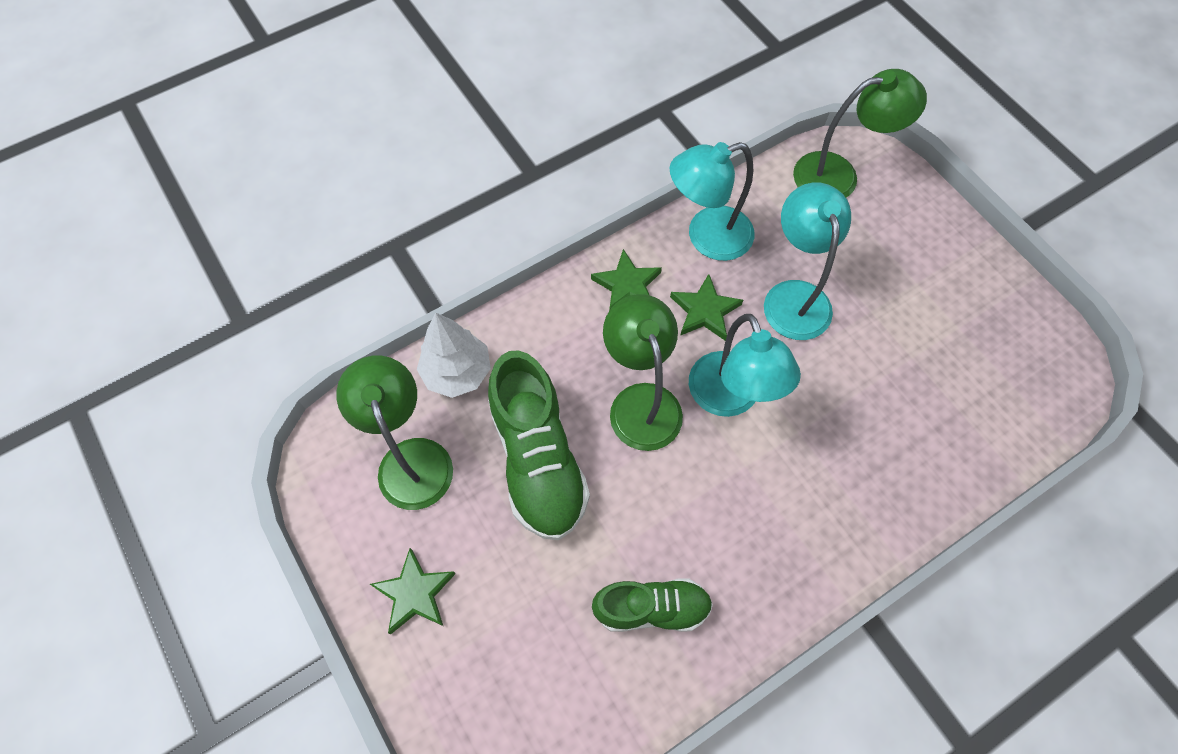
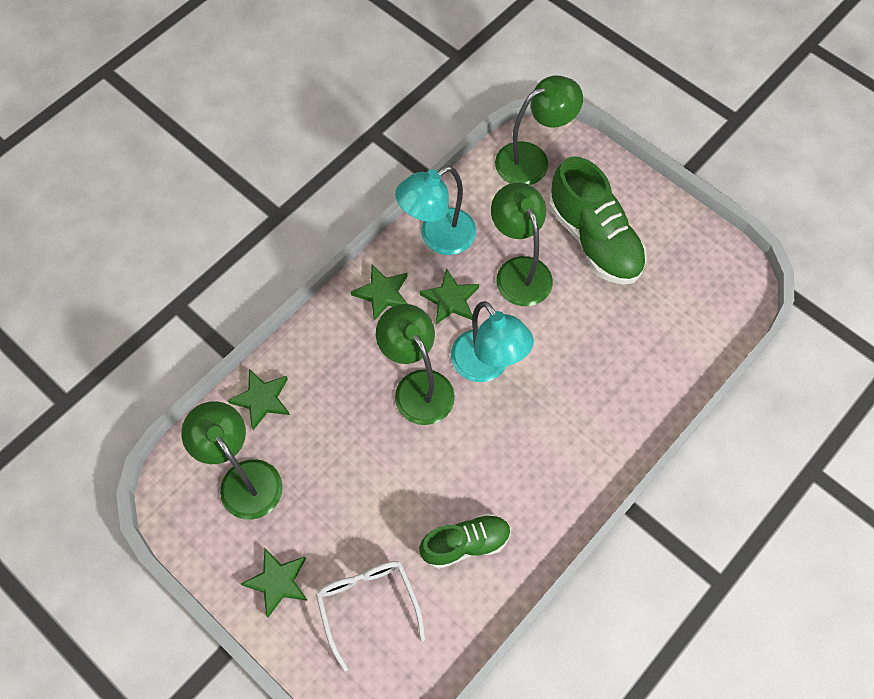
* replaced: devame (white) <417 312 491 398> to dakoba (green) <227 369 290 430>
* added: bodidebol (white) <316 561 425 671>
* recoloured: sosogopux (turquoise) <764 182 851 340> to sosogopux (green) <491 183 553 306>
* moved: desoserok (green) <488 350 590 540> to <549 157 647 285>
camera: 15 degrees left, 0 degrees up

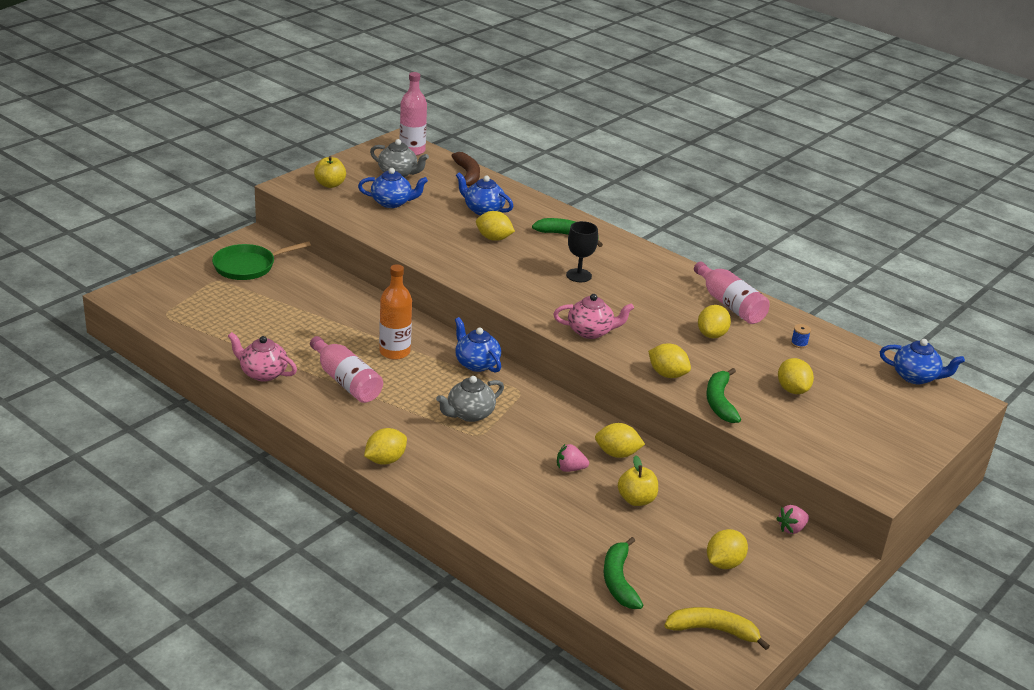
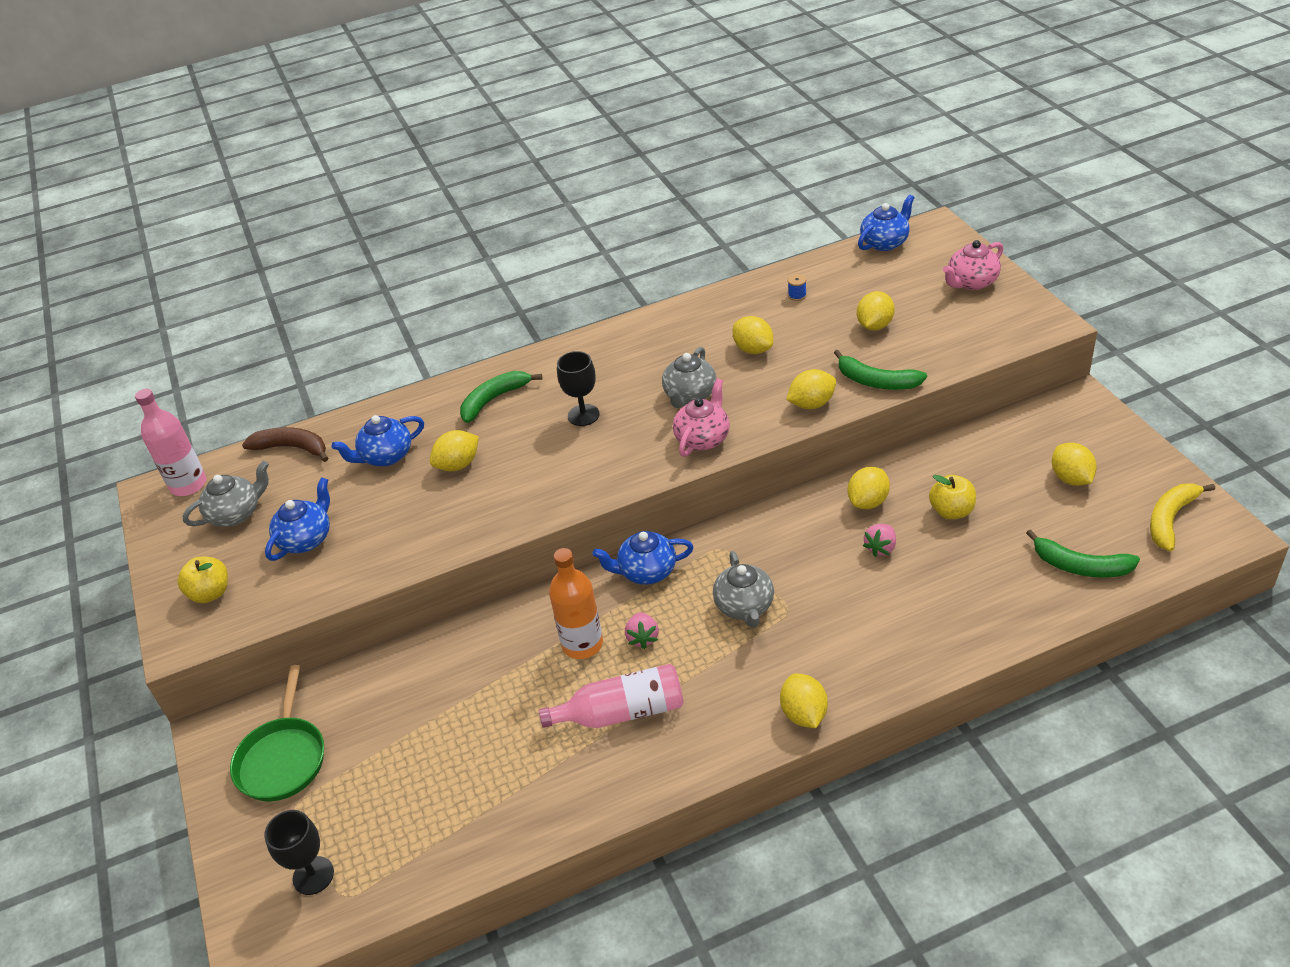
* added: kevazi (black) <264 810 334 895>
* moved: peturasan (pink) <776 505 809 534> to <625 613 659 649>
* added: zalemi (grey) <662 347 716 408>
* turned: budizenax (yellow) <778 358 814 394> = <857 291 895 331> 75 degrees counterclockwise
* moved: zalemi (pink) <228 332 297 381> to <943 240 1004 290>
* removed: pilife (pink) <694 262 770 324>
camera: 55 degrees left, 10 degrees up

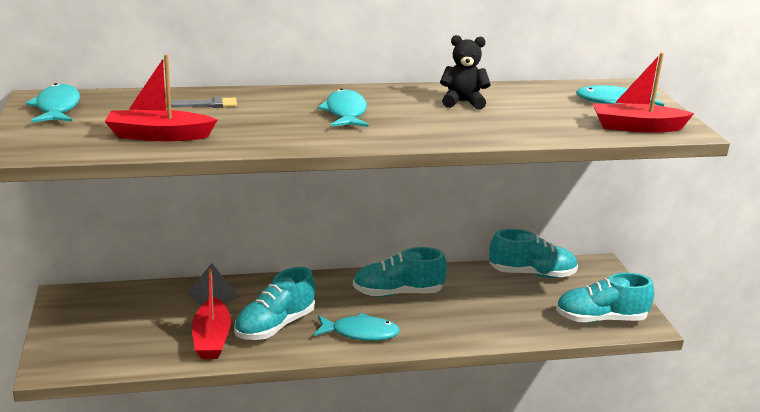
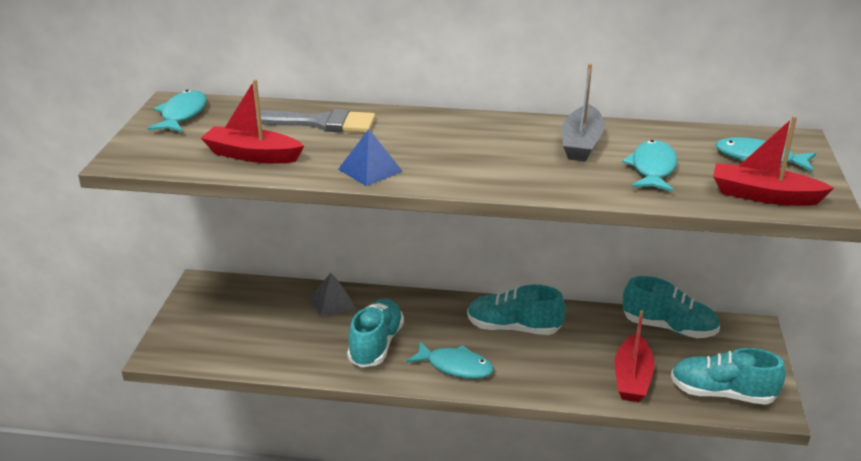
* resized: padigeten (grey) <171 97 237 108> = <256 109 375 133> x1.90
* added: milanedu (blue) <338 129 403 186>
* turned: desoserok (turquoise) <234 267 315 340> = <347 299 404 368> 135 degrees clockwise
* replaced: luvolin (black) <440 35 491 110> to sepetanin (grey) <562 63 605 161>
* moved: sepetanin (red) <192 269 231 359> to <615 310 655 402>
* moved: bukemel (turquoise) <318 88 369 127> to <622 140 677 192>
camera: 20 degrees right, 5 degrees up

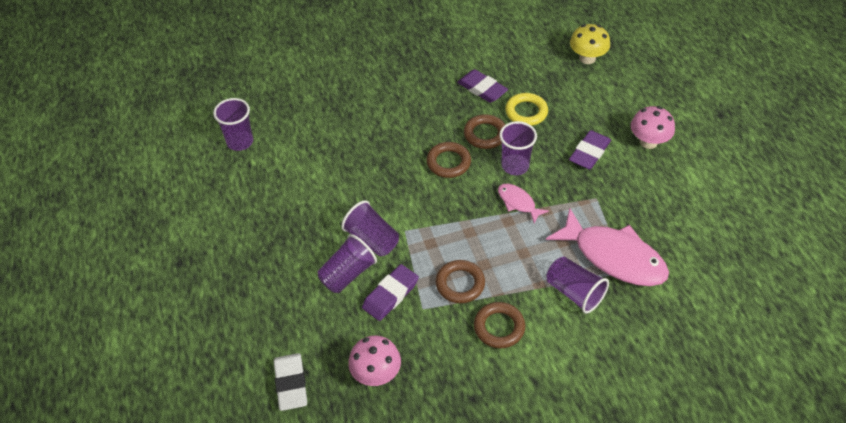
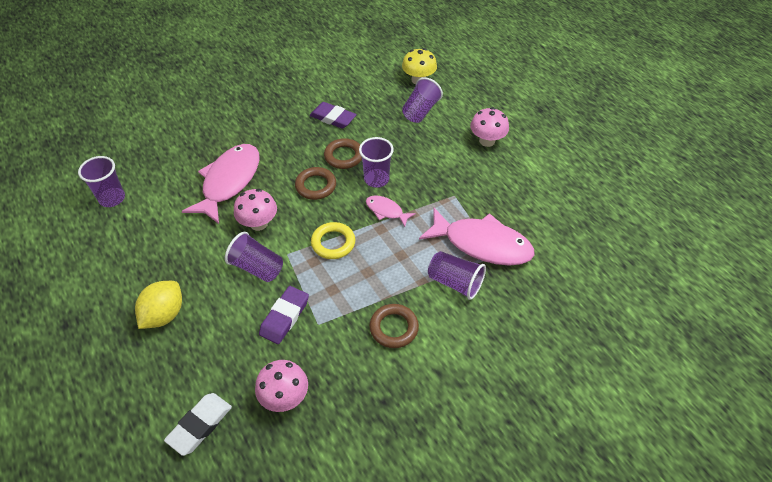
* added: budizenax (yellow) <135 281 182 329>
* turned: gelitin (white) <274 353 307 411> = <164 393 232 456> 60 degrees clockwise
* added: bukemel (pink) <181 144 260 224>
* added: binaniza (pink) <234 189 277 231>
* moved: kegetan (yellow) <505 93 548 126> to <311 222 355 259>
* moved: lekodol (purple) <318 234 377 293> to <402 77 443 123>
* removed: kegetan (brown) <435 260 485 303>
* removed: gelitin (purple) <569 130 611 170>
camera: 15 degrees left, 0 degrees up

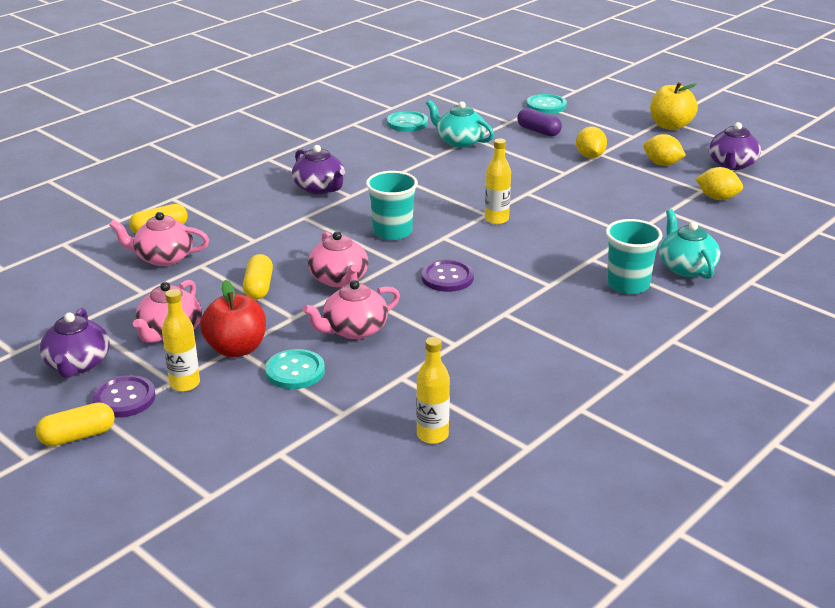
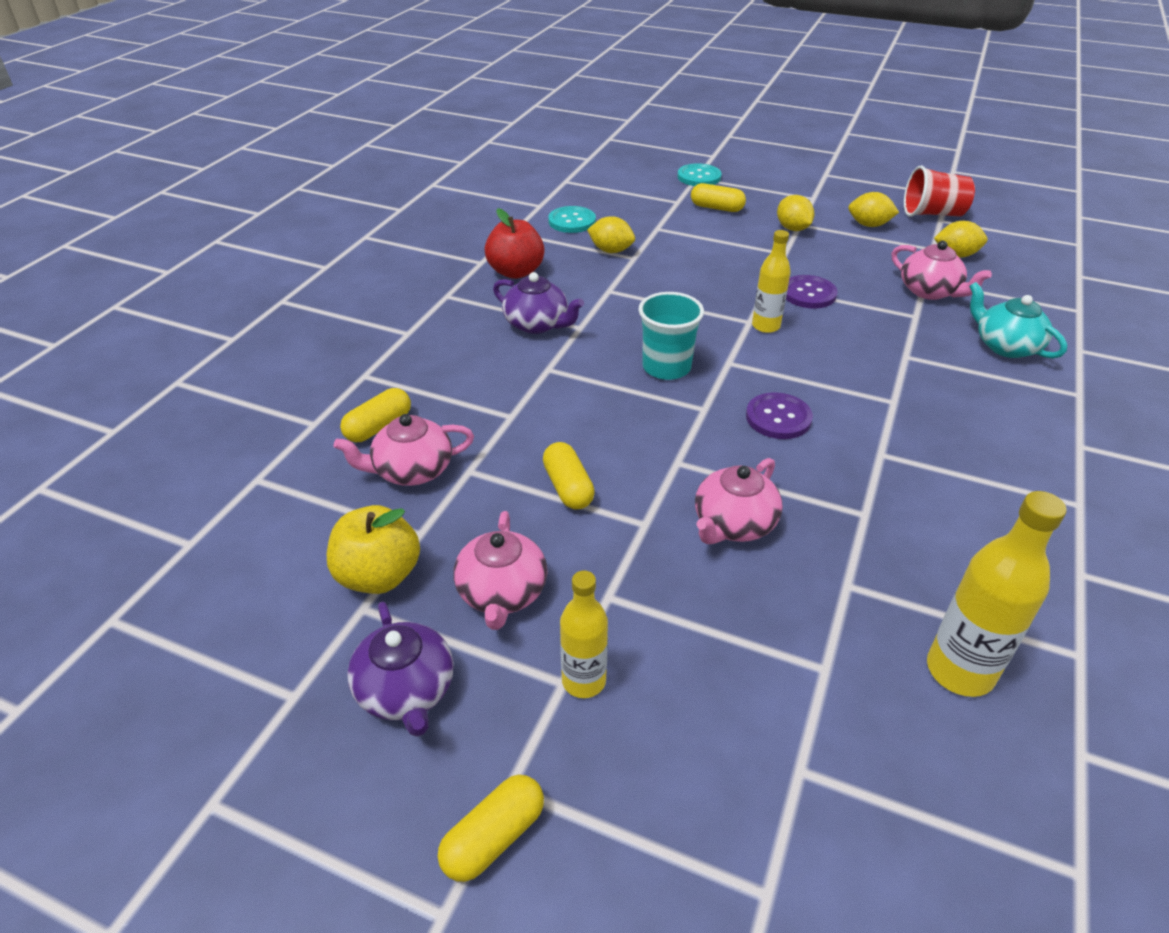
* moved: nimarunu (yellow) <650 82 698 130> to <327 505 420 594>
* moved: nimarunu (red) <200 280 266 357> to <485 208 545 279>
* added: budizenax (yellow) <587 216 635 253>
* recoloured: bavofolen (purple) <517 108 562 136> to bavofolen (yellow) <691 183 746 212>
* moved: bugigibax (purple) <92 375 156 418> to <786 275 838 309>
* moved: zalemi (pink) <308 231 369 287> to <892 241 992 300>
* replaced: zalemi (purple) <709 122 761 170> to lekodol (red) <904 165 975 217>
* resized: pilife (yellow) <416 337 450 444> = <927 491 1067 697> x1.52
* removed: bugigibax (turquoise) <265 349 325 389>
* removed: zalemi (turquoise) <426 100 494 148>
* removed: lekodol (turquoise) <606 219 663 294>
camera: 20 degrees left, 10 degrees up

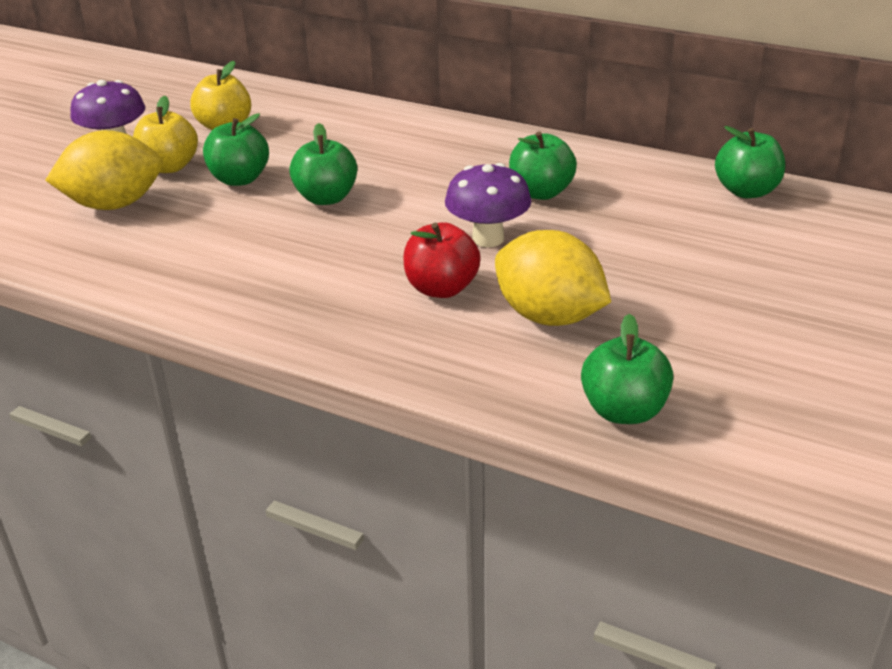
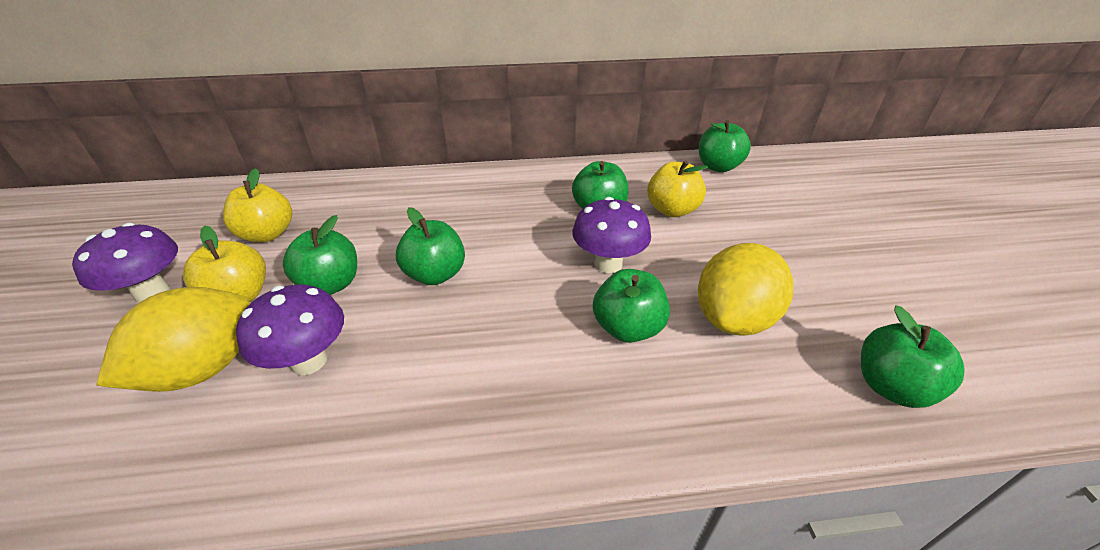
* added: binaniza (purple) <236 284 344 375>
* recoloured: nimarunu (red) <403 222 481 298> to nimarunu (green) <593 269 670 343>
* added: nimarunu (yellow) <647 160 708 217>
* turned: budizenax (yellow) <495 230 611 326> = <698 243 793 336> 60 degrees counterclockwise
camera: 35 degrees left, 5 degrees up

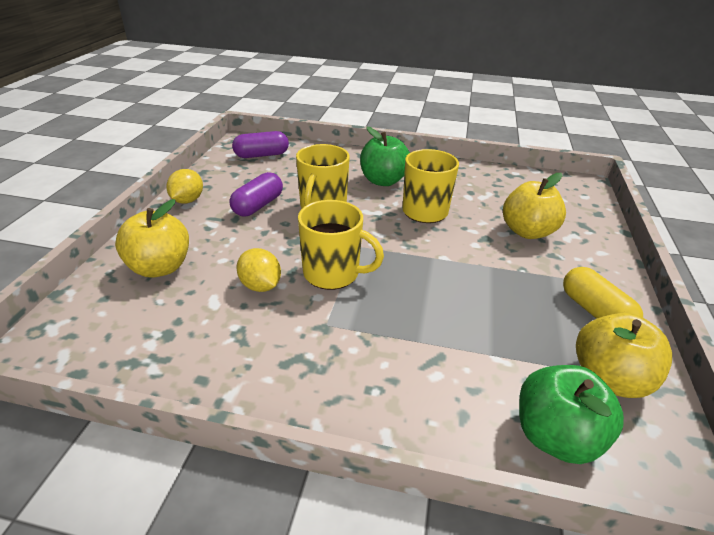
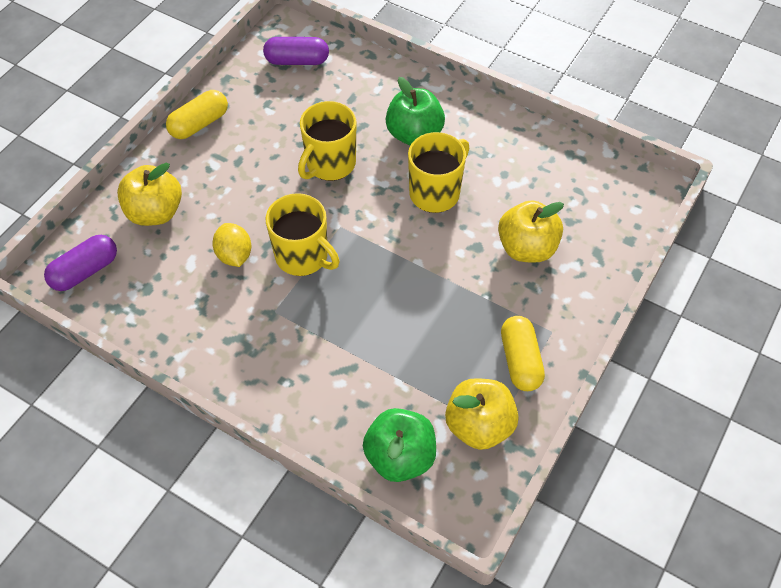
* moved: bavofolen (purple) <230 172 283 216> to <44 235 117 291>
* replaced: budizenax (yellow) <166 169 203 204> to bavofolen (yellow) <166 90 228 139>
camera: 20 degrees right, 20 degrees up

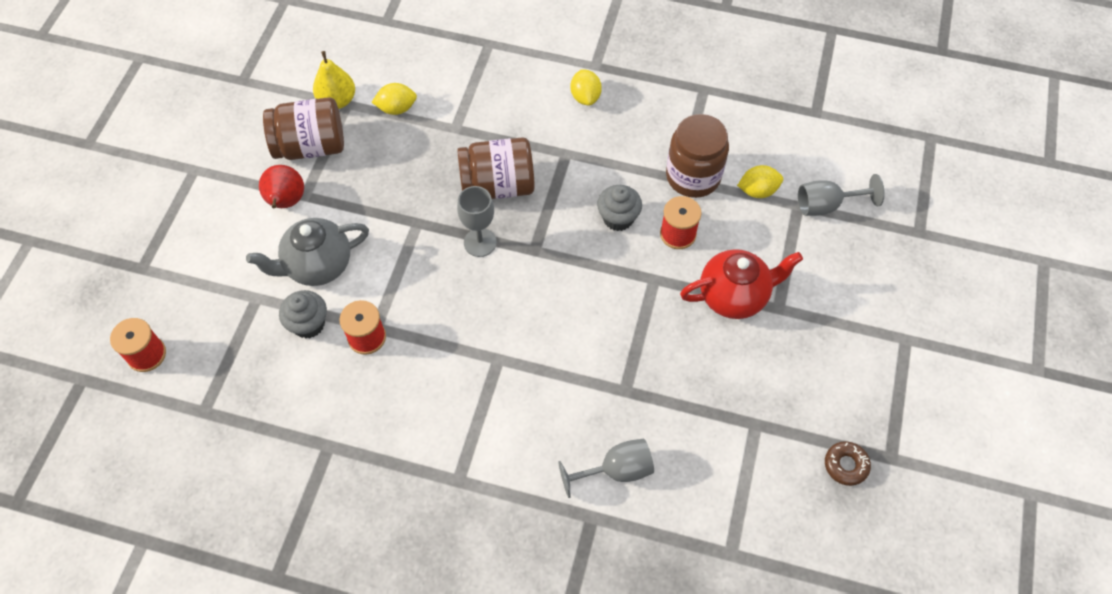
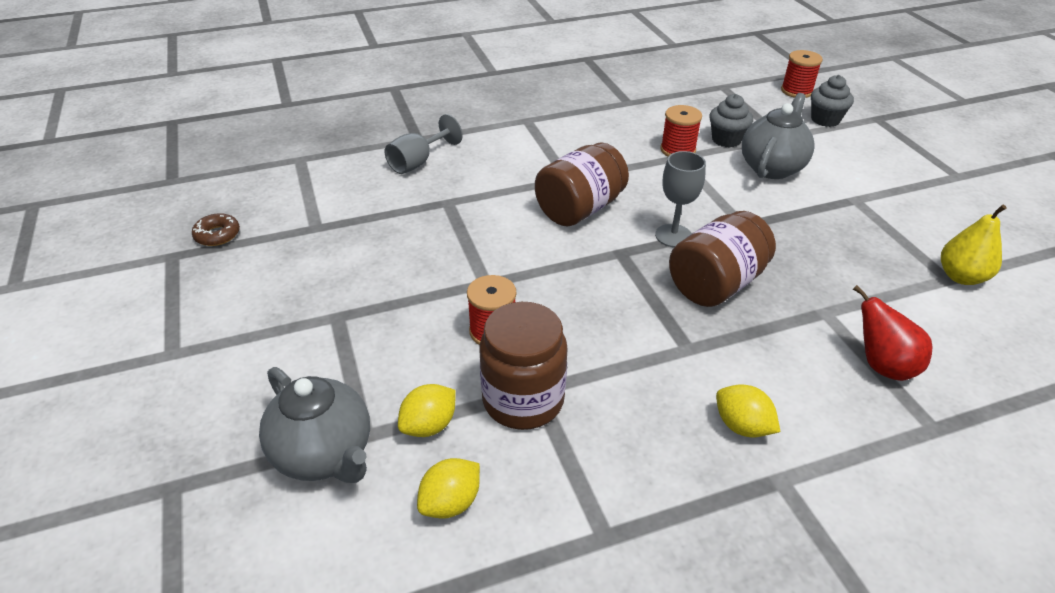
* replaced: kevazi (grey) <798 174 885 216> to zalemi (grey) <259 367 370 483>
* moved: budizenax (yellow) <372 83 417 115> to <417 458 480 519>
* moved: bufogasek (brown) <263 97 344 160> to <535 142 629 226>
* moved: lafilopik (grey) <597 185 642 231> to <811 75 854 127>
* moved: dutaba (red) <259 165 304 208> to <853 285 933 381>
* removed: zalemi (red) <680 249 803 319>
camera: 145 degrees right, 20 degrees down

